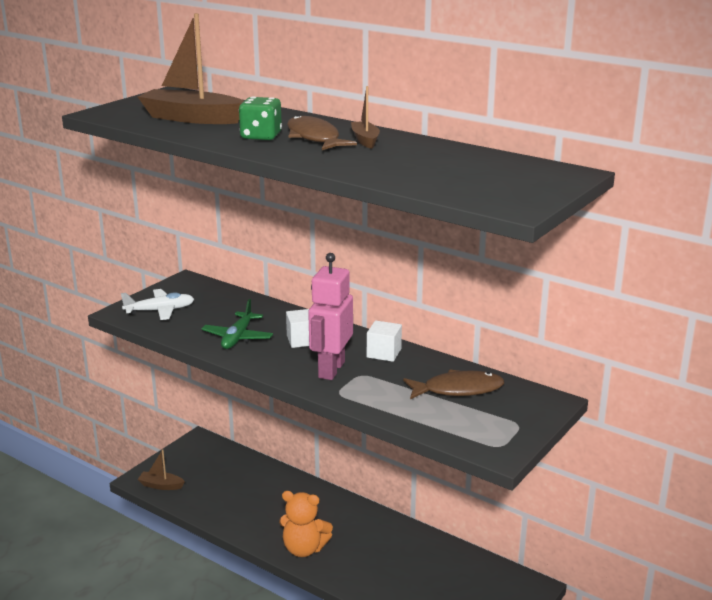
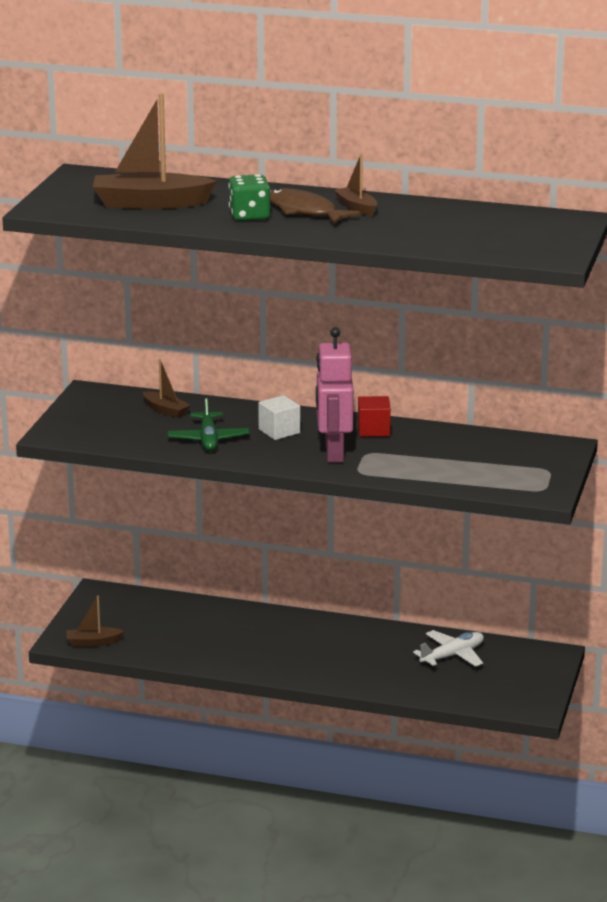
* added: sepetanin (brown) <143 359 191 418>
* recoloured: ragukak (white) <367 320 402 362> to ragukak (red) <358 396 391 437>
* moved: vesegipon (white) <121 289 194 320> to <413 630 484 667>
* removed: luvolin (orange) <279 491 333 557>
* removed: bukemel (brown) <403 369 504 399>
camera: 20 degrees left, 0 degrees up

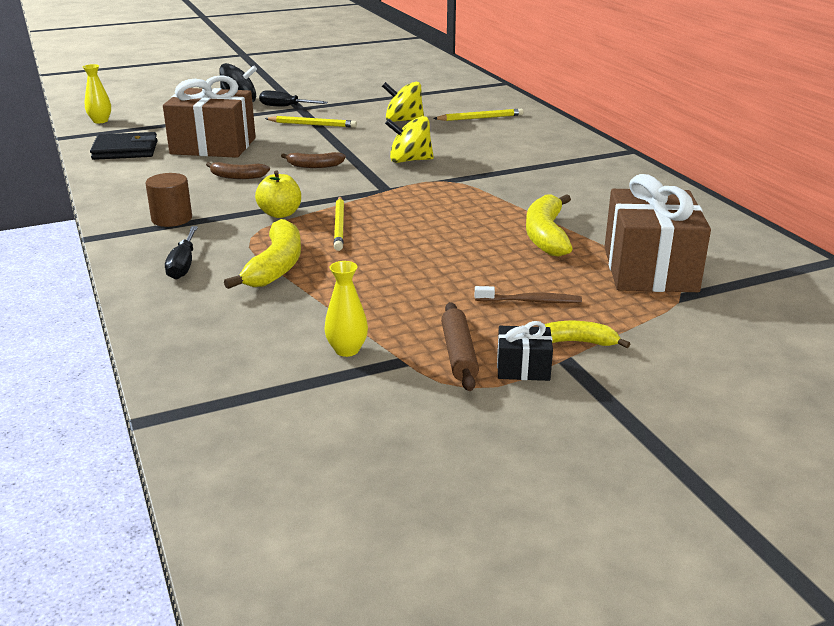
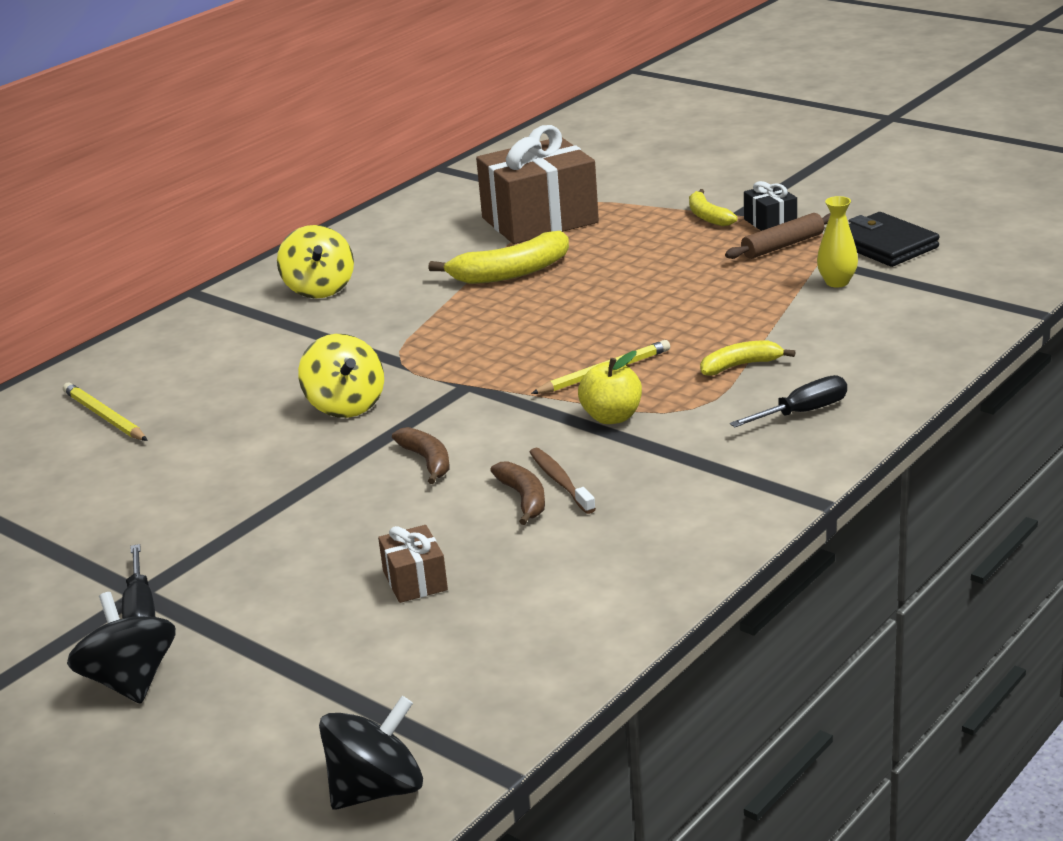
* moved: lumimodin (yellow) <382 82 424 122> to <277 225 354 298>
* replaced: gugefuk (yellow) <83 64 111 123> to lumimodin (black) <319 696 423 810>
* resized: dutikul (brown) <163 75 256 158> = <378 525 448 603> x0.45
* moved: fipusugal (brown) <475 286 582 303> to <530 448 596 514>
* resized: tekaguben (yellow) <224 219 301 289> = <700 340 795 376> x0.60
* moved: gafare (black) <90 132 157 160> to <848 212 940 267>
* removed: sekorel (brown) <145 173 192 227>
* removed: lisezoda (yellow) <265 116 357 128>
camera: 115 degrees left, 0 degrees up

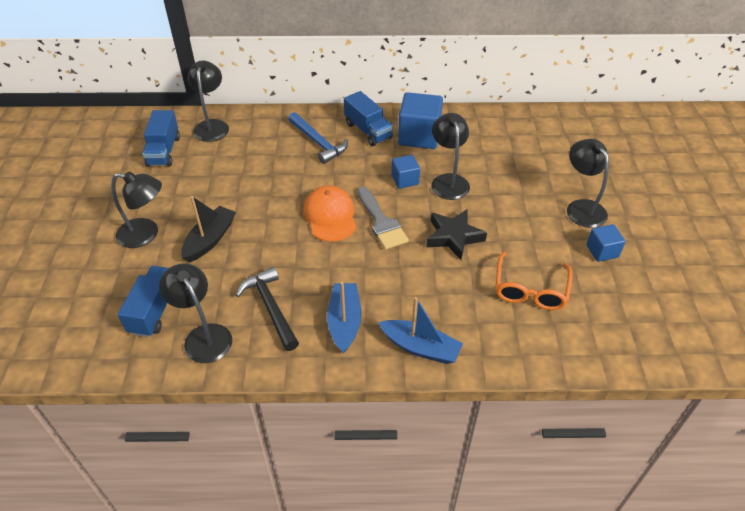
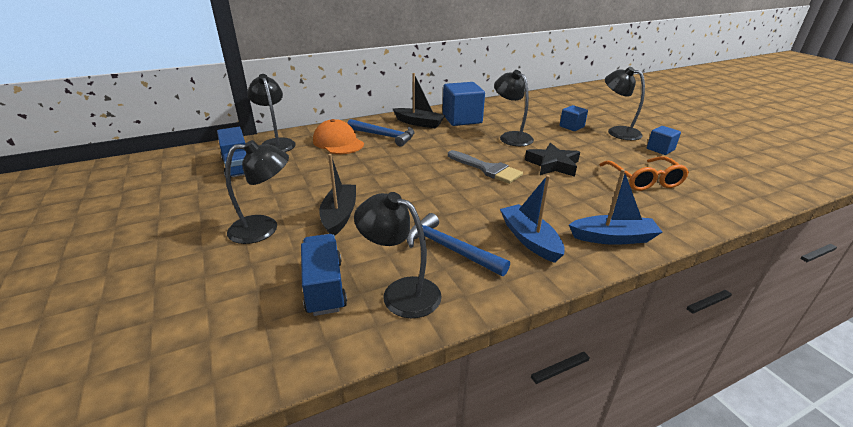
* moved: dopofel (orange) <303 186 356 242> to <313 119 364 154>
* replaced: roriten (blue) <344 91 393 146> to sepetanin (black) <393 73 446 128>
* recoloured: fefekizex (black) <236 267 299 351> to fefekizex (blue) <406 213 510 276>
* moved: ragukak (blue) <392 155 420 189> to <560 105 588 131>
camera: 25 degrees left, 15 degrees down

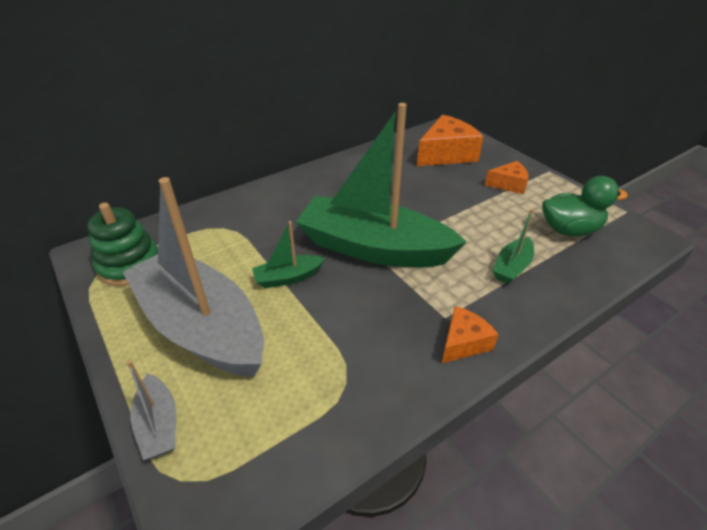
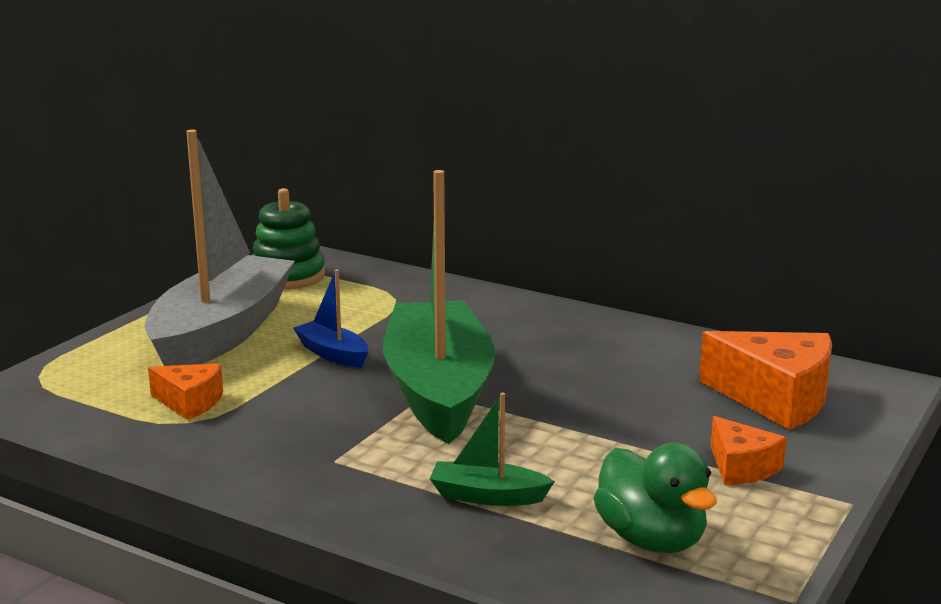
* moved: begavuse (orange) <442 306 499 363> to <148 363 223 420>
* recoloured: sepetanin (green) <252 221 325 288> to sepetanin (blue) <293 269 368 368>
* removed: sepetanin (grey) <127 360 176 460>
camera: 65 degrees right, 20 degrees down

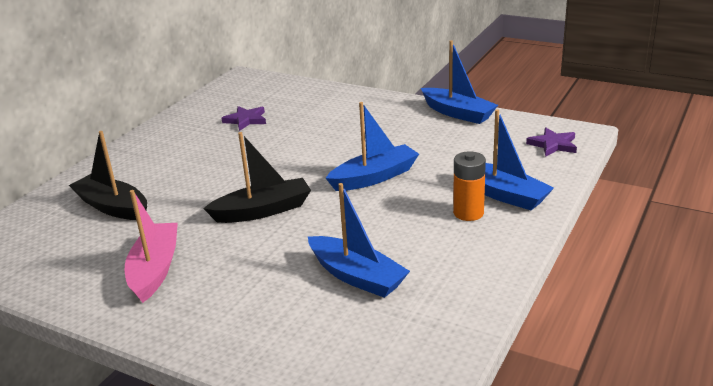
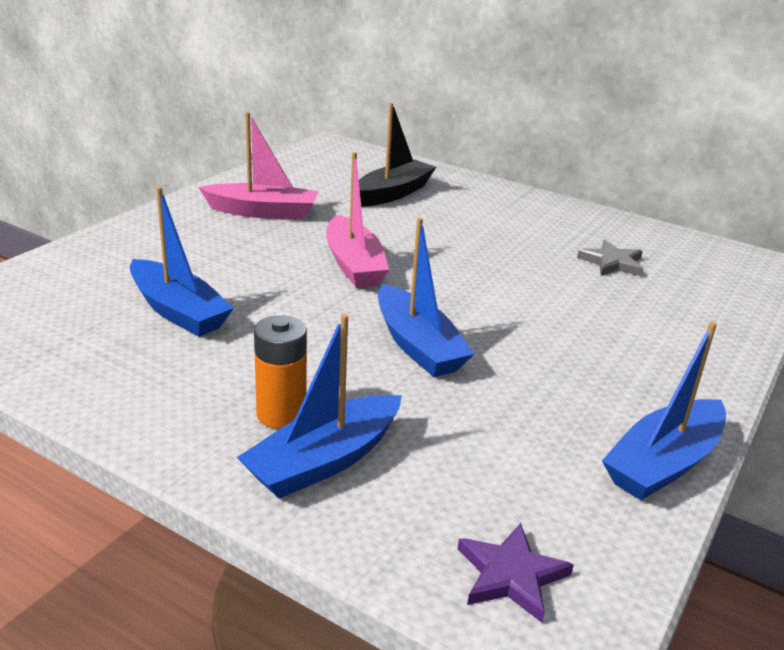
* turned: sepetanin (blue) <308 183 410 298> = <130 187 234 337> 90 degrees counterclockwise
* recoloured: sepetanin (black) <203 132 311 223> to sepetanin (pink) <326 152 389 288>
* recoloured: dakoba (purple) <221 106 266 131> to dakoba (grey) <577 240 644 277>
camera: 90 degrees right, 0 degrees up

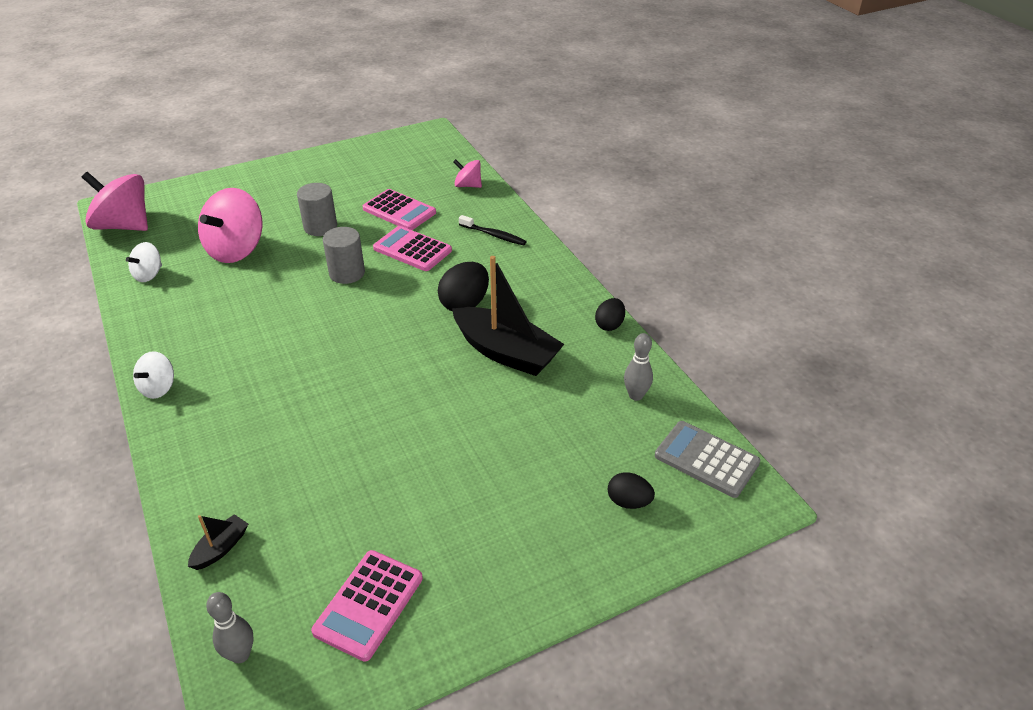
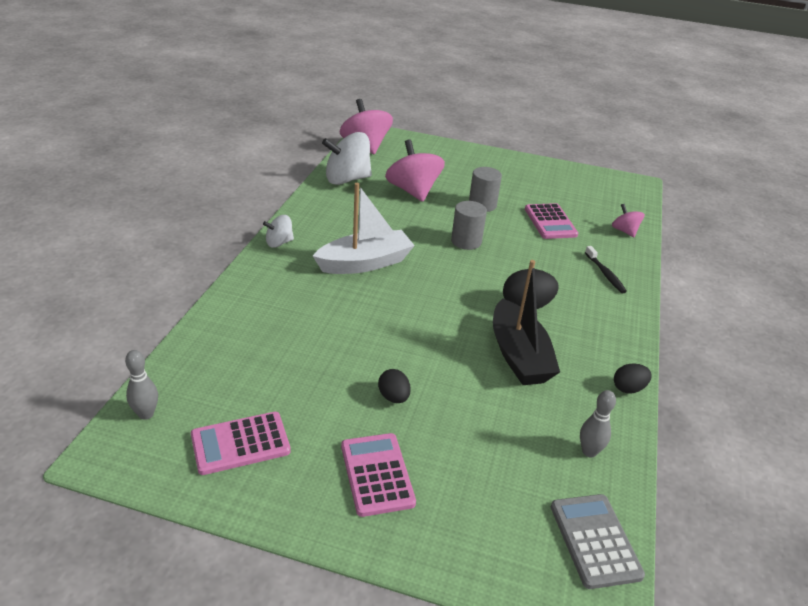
* added: sepetanin (white) <313 183 415 274>
* resized: lumimodin (white) <126 242 162 282> = <322 132 372 185> x1.91
* moved: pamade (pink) <373 226 452 271> to <341 433 416 517>
* moved: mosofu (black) <608 472 655 509> to <378 369 411 403>
* turned: lumimodin (pink) <198 188 262 263> = <385 139 445 202> 90 degrees clockwise
* removed: sepetanin (black) <188 514 248 570>
camera: 40 degrees right, 5 degrees down

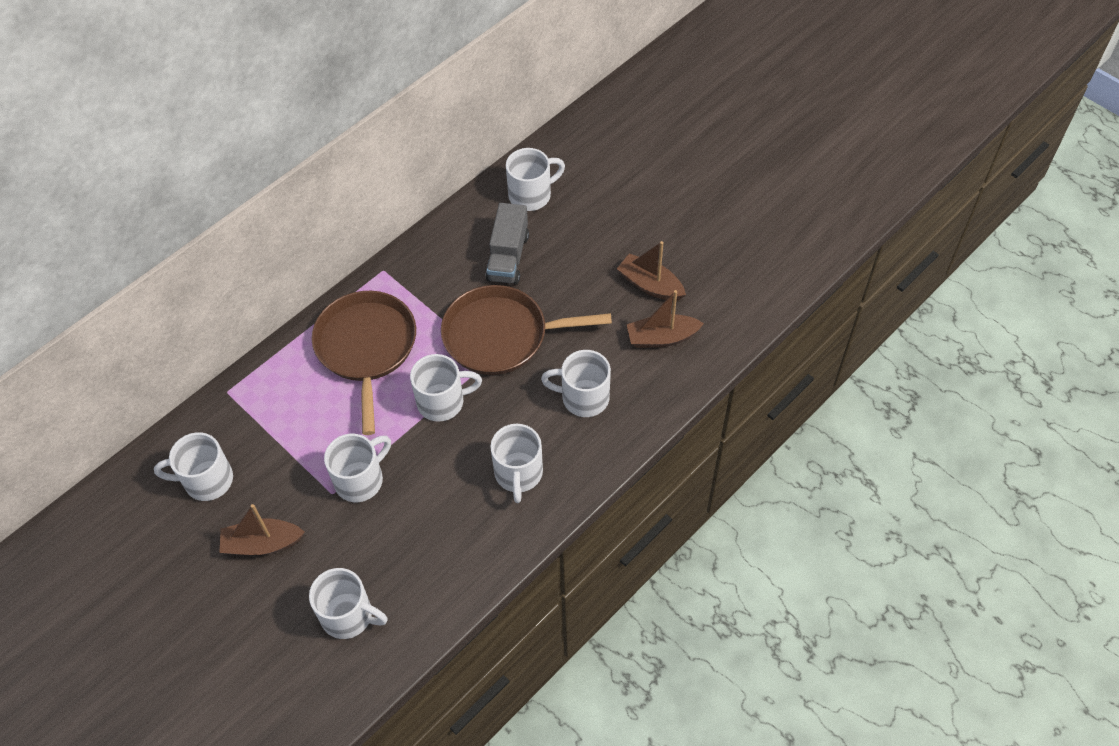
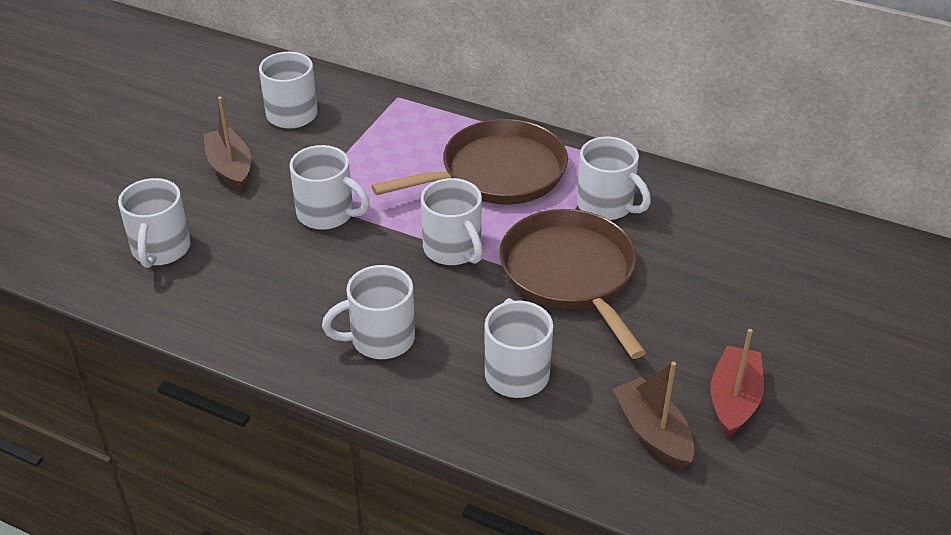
* moved: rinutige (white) <506 148 565 211> to <577 137 651 220>
* recoloured: sepetanin (brown) <617 241 686 301> to sepetanin (red) <711 329 764 437>
* removed: roriten (grey) <486 203 529 284>
camera: 70 degrees right, 15 degrees down

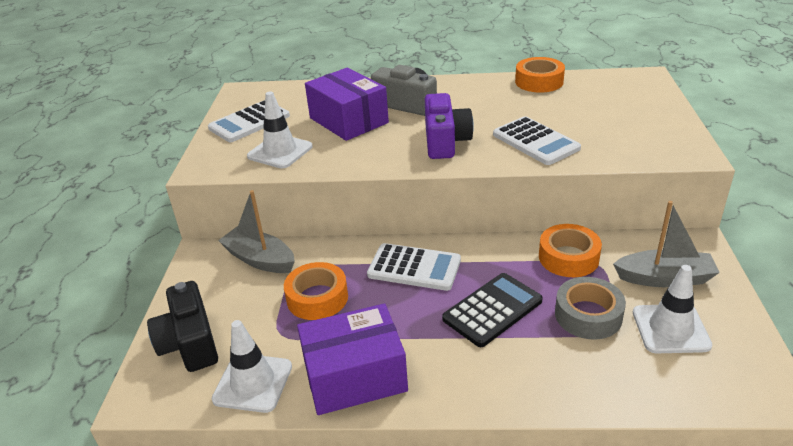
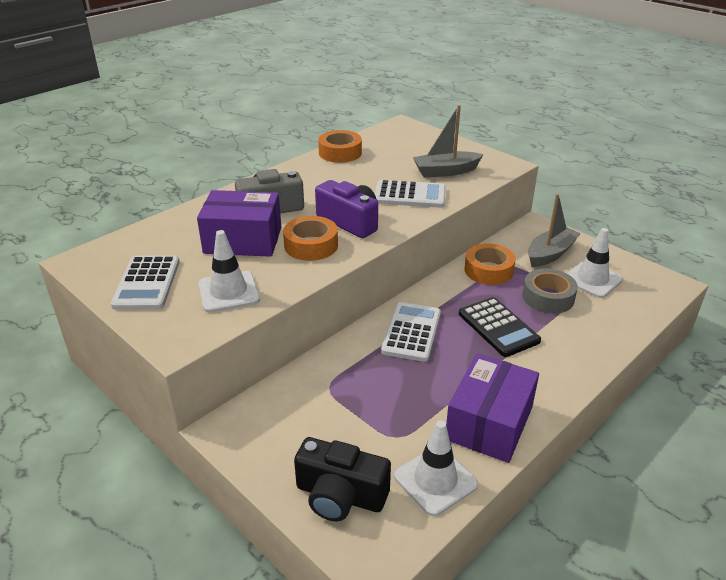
* moved: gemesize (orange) <284 262 348 320> to <283 216 338 261>
* turned: pamade (white) <367 243 461 291> = <381 302 441 362> 45 degrees counterclockwise
* moved: sepetanin (grey) <218 190 295 273> to <413 105 484 177>
* turned: pamade (black) <442 273 543 347> = <459 297 541 357> 150 degrees clockwise
camera: 50 degrees left, 0 degrees up

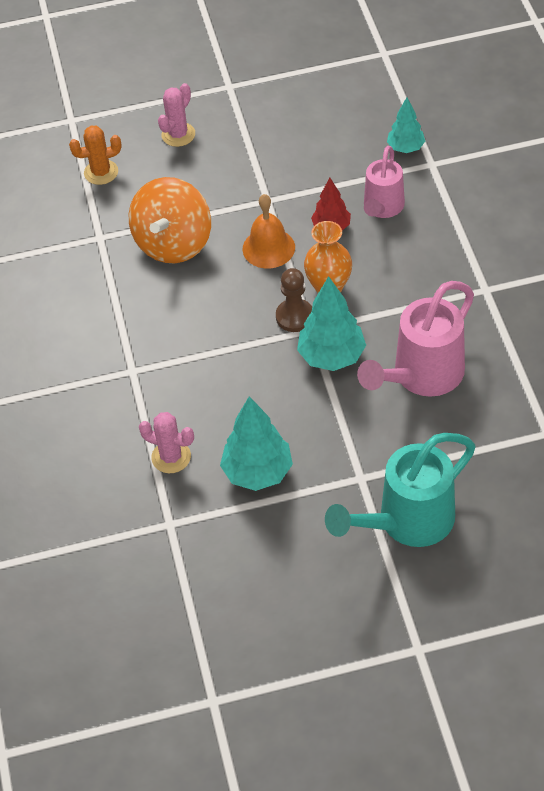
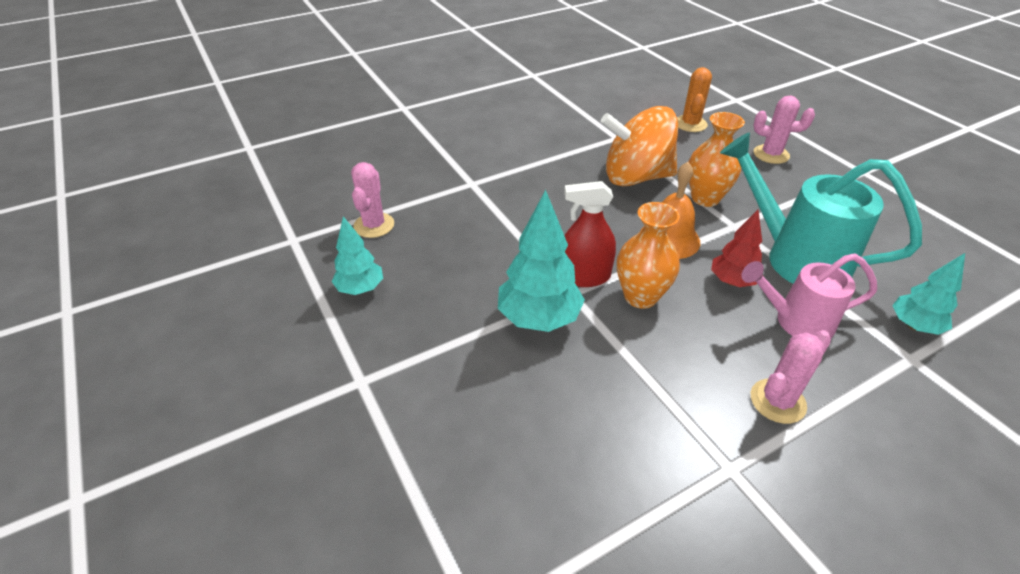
* resized: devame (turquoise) <220 396 293 491> = <332 216 383 295> x0.62
* replaced: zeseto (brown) <276 268 312 332> to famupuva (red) <564 181 616 287>
* turned: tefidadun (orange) <69 125 122 185> = <677 67 712 132> 45 degrees clockwise
* added: gugefuk (orange) <688 112 745 207>
* moved: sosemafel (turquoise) <325 433 476 547> to <720 132 922 284>
* added: tefidadun (pink) <751 330 831 424>
* removed: sosemafel (pink) <357 281 474 397>
camera: 70 degrees right, 10 degrees down

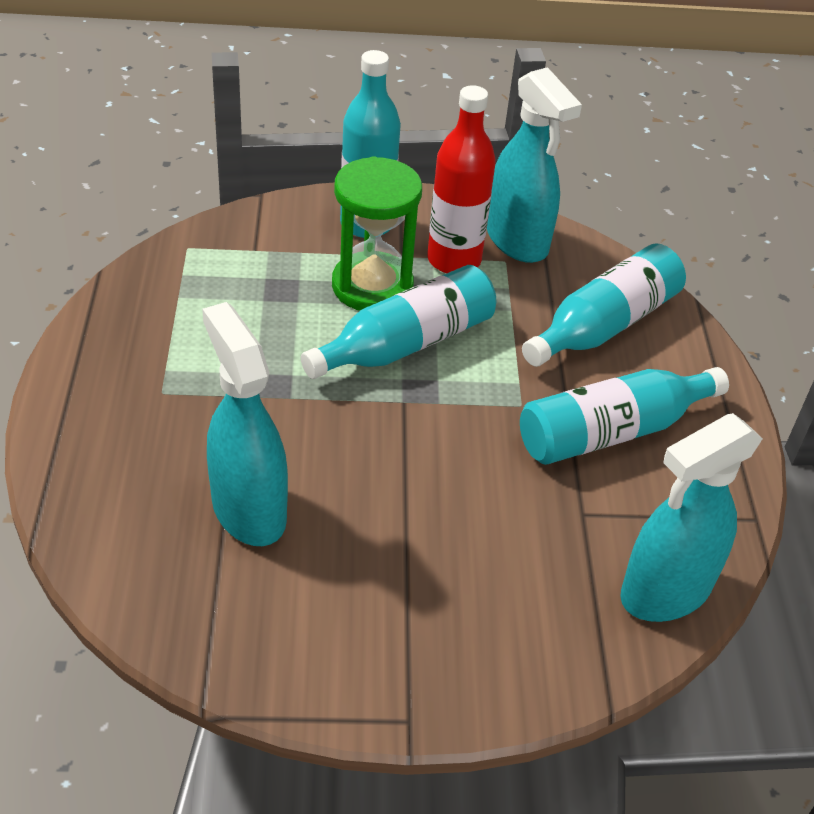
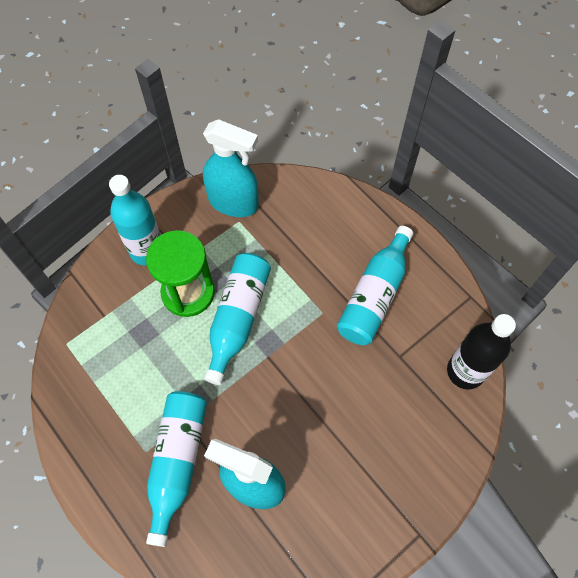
* moved: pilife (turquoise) <522 243 686 367> to <146 391 207 547>
* replaced: famupuva (turquoise) <620 413 763 622> to pilife (black) <447 314 516 390>
* removed: pilife (red) <427 85 496 274>
camera: 35 degrees left, 20 degrees up

